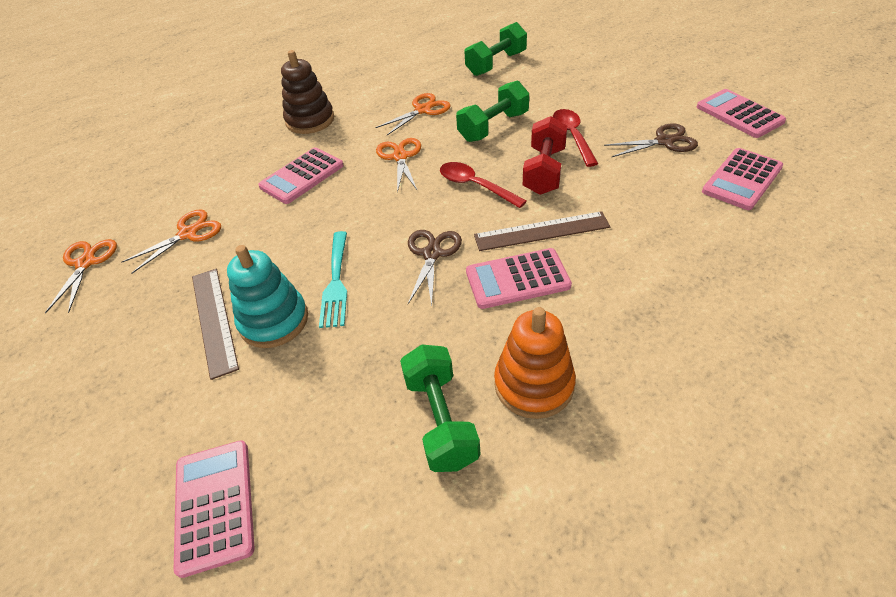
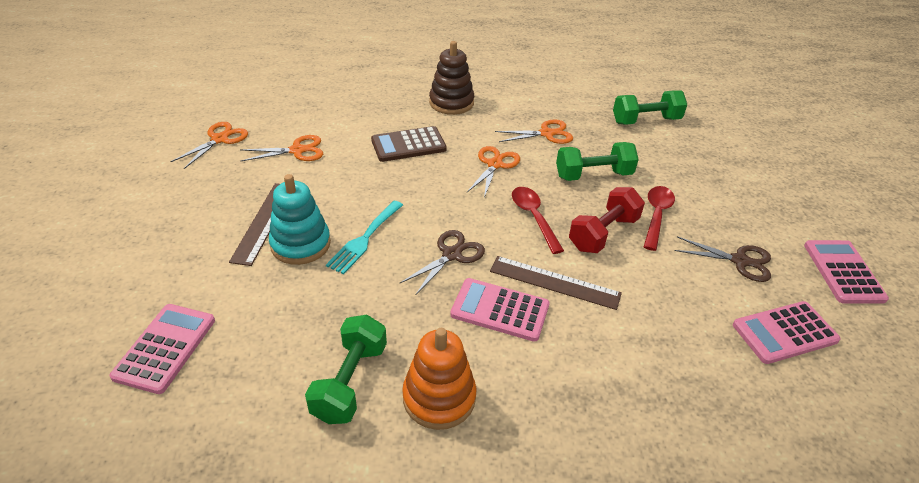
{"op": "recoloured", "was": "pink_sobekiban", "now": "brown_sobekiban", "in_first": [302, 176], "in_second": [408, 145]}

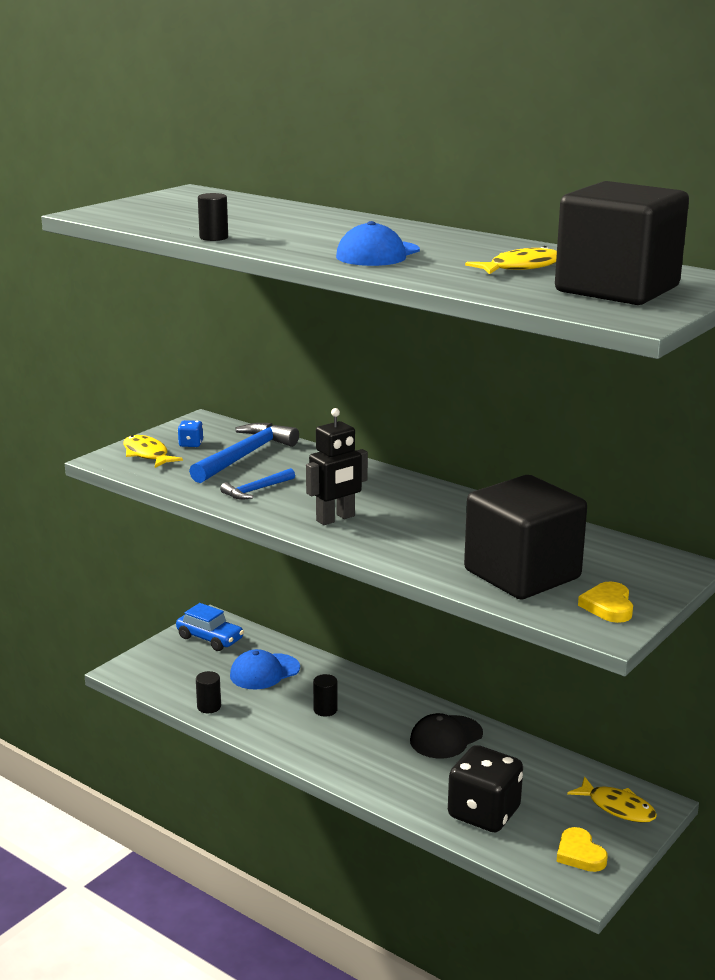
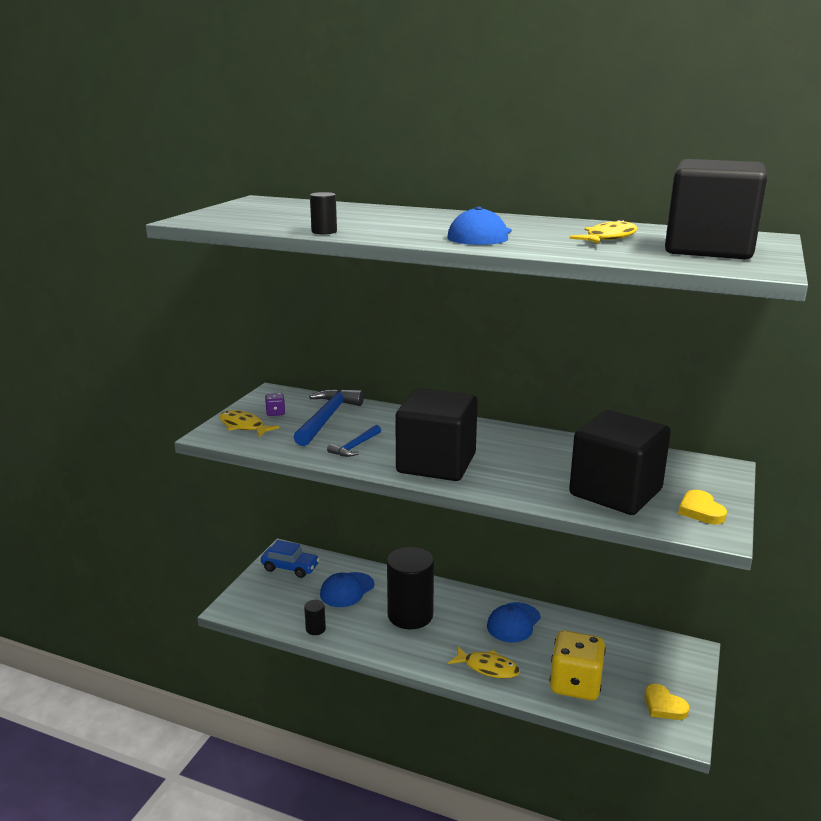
{"op": "moved", "was": "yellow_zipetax", "in_first": [617, 807], "in_second": [487, 667]}
{"op": "replaced", "was": "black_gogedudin", "now": "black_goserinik", "in_first": [336, 518], "in_second": [436, 463]}
{"op": "recoloured", "was": "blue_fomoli", "now": "purple_fomoli", "in_first": [191, 444], "in_second": [275, 413]}
{"op": "recoloured", "was": "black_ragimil", "now": "blue_ragimil", "in_first": [446, 737], "in_second": [513, 622]}
{"op": "recoloured", "was": "black_fomoli", "now": "yellow_fomoli", "in_first": [484, 813], "in_second": [575, 684]}
{"op": "resized", "was": "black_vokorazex", "in_first": [325, 710], "in_second": [410, 615], "ratio": 2.35}

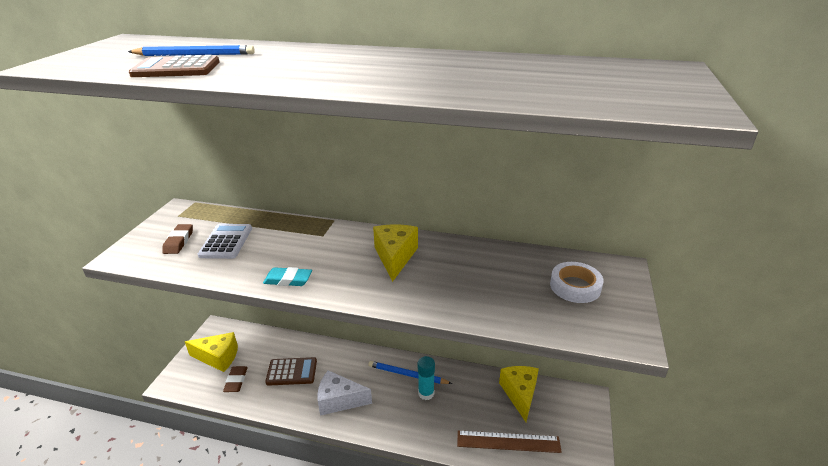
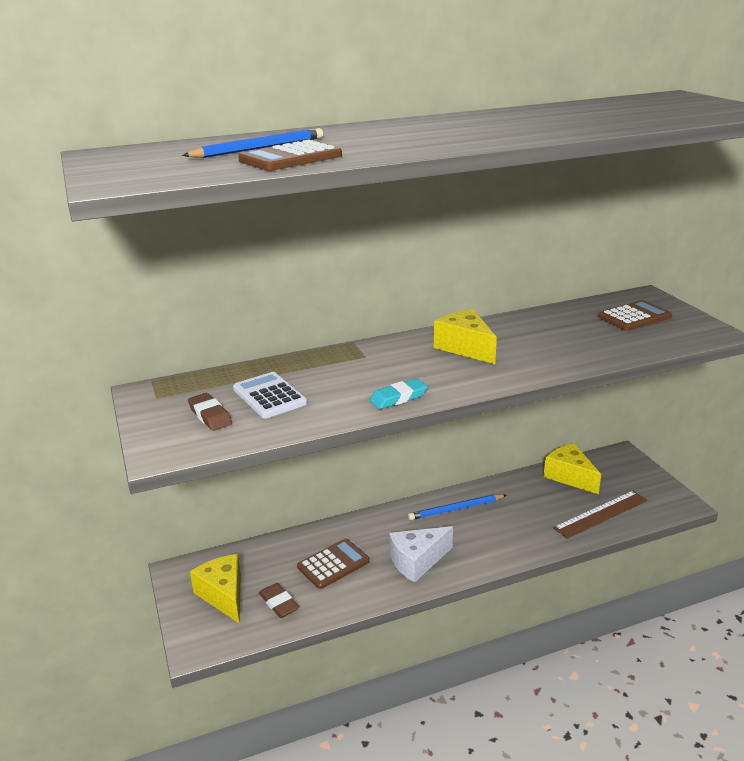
{"op": "removed", "was": "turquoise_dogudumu", "in_first": [426, 393]}
{"op": "replaced", "was": "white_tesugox", "now": "brown_sobekiban", "in_first": [575, 286], "in_second": [634, 317]}
{"op": "turned", "was": "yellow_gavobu", "in_first": [218, 357], "in_second": [223, 595], "clockwise": -90}

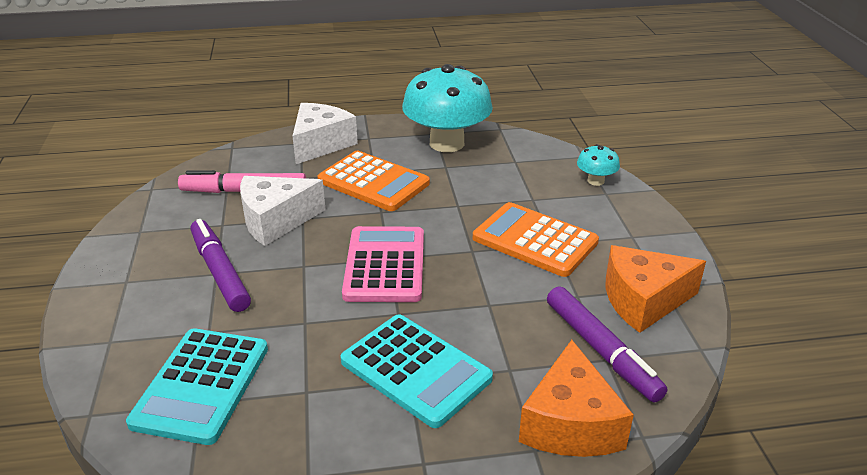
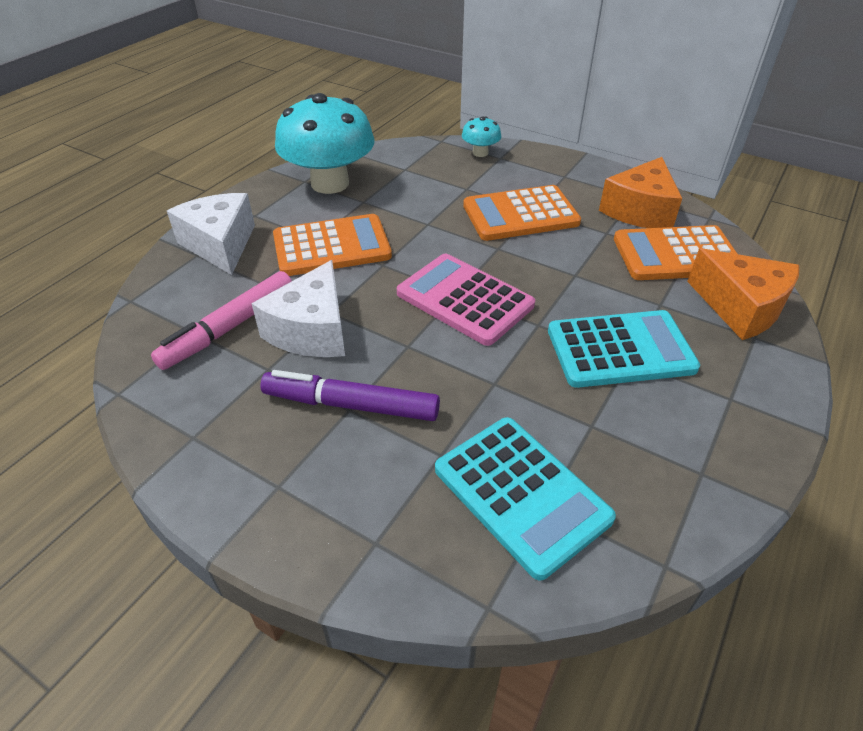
{"op": "replaced", "was": "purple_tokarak", "now": "orange_sobekiban", "in_first": [601, 350], "in_second": [676, 255]}

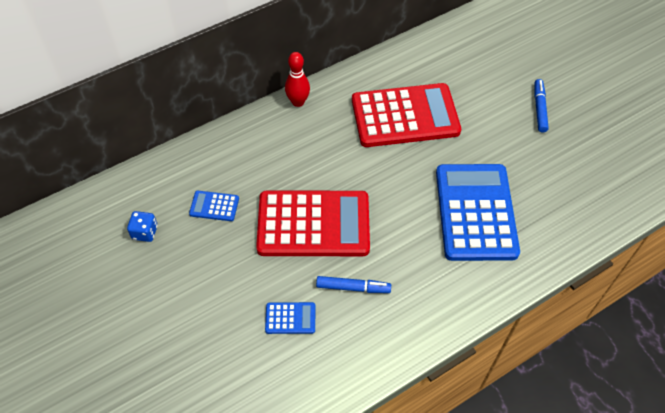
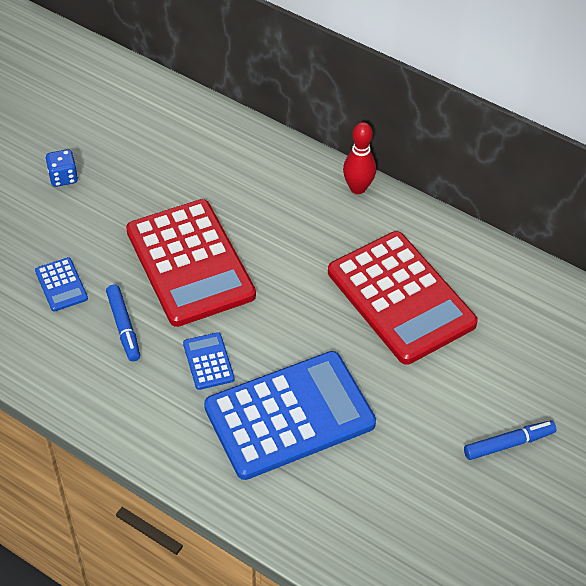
{"op": "moved", "was": "blue_fomoli", "in_first": [145, 232], "in_second": [63, 177]}
{"op": "moved", "was": "blue_sobekiban", "in_first": [214, 206], "in_second": [208, 361]}

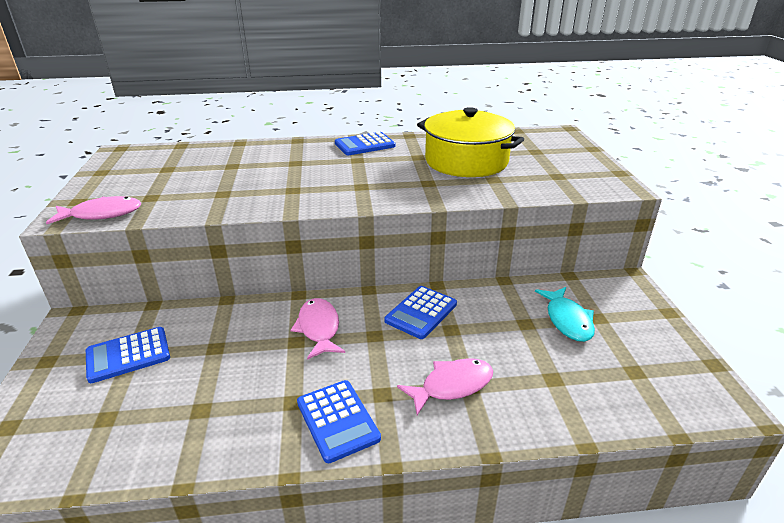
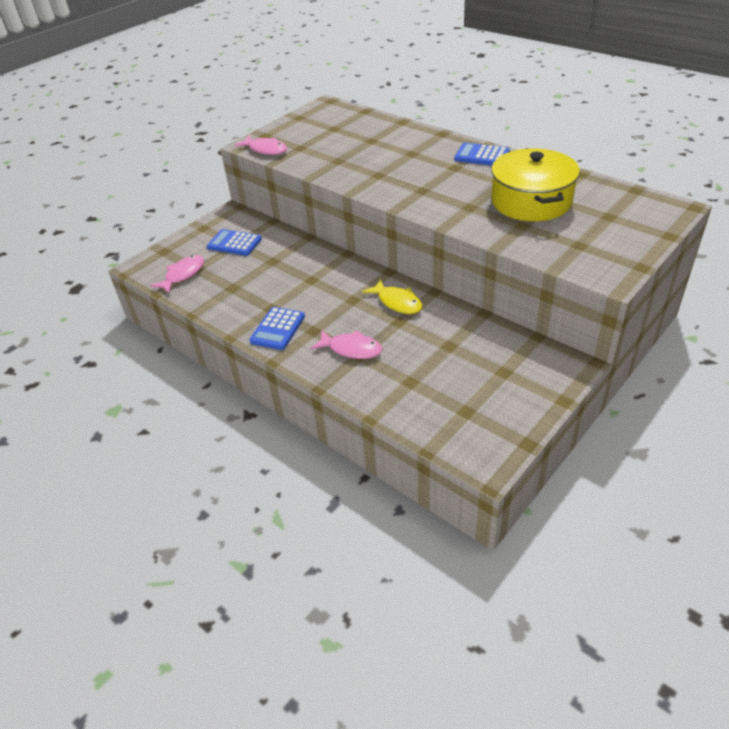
{"op": "removed", "was": "turquoise_zipetax", "in_first": [567, 320]}
{"op": "moved", "was": "pink_zipetax", "in_first": [319, 328], "in_second": [183, 275]}
{"op": "replaced", "was": "blue_sobekiban", "now": "yellow_zipetax", "in_first": [421, 312], "in_second": [397, 302]}

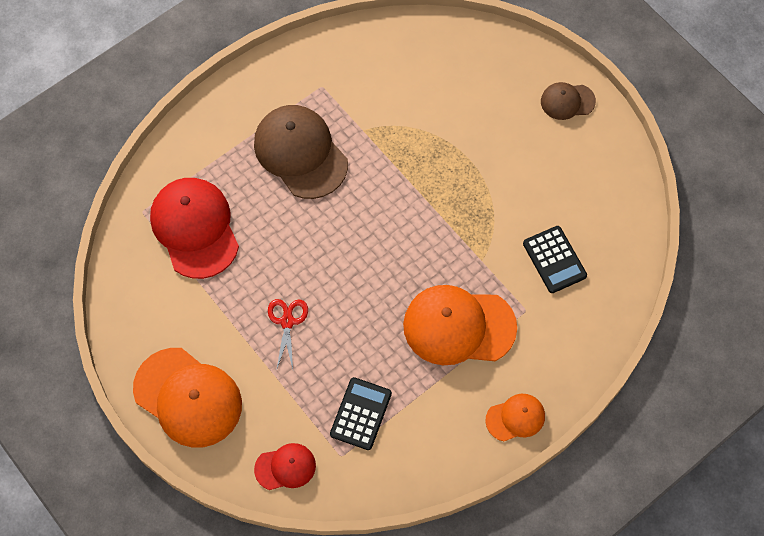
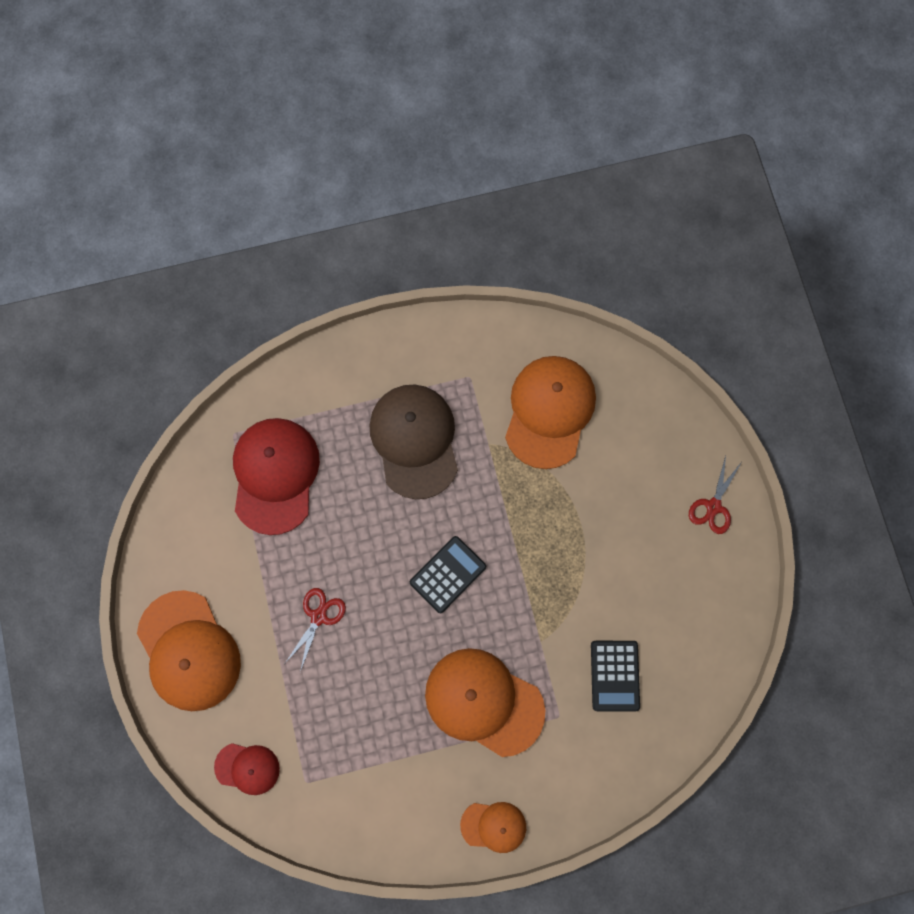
{"op": "added", "now": "orange_ragimil", "in_second": [549, 412]}
{"op": "moved", "was": "black_sobekiban", "in_first": [360, 414], "in_second": [448, 574]}
{"op": "replaced", "was": "brown_ragimil", "now": "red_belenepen", "in_first": [567, 101], "in_second": [713, 506]}

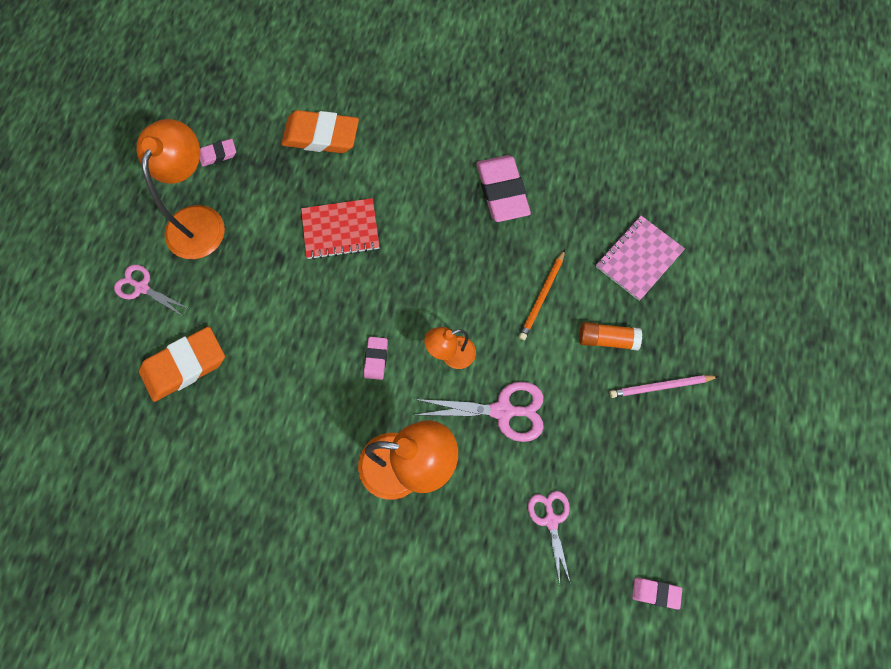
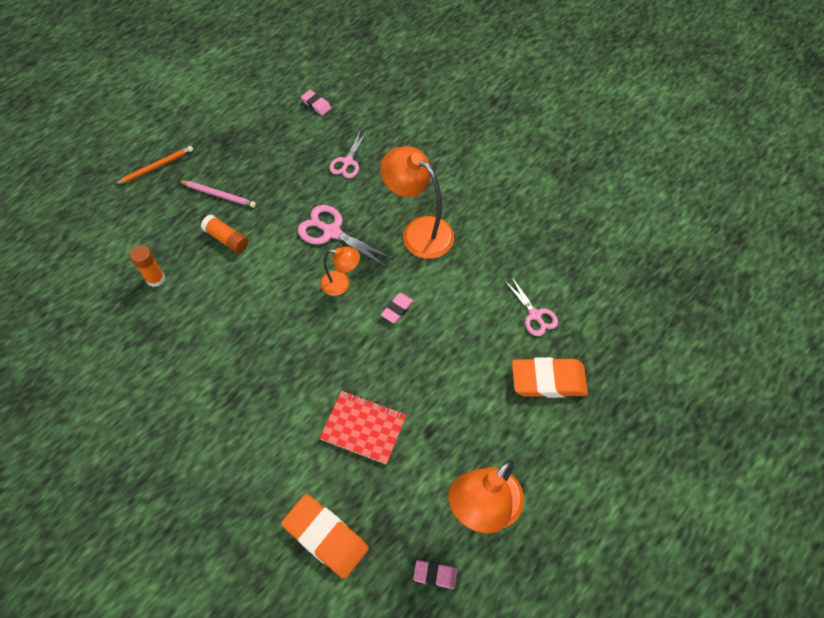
{"op": "removed", "was": "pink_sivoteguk", "in_first": [502, 191]}
{"op": "moved", "was": "pink_belenepen", "in_first": [142, 287], "in_second": [535, 315]}
{"op": "moved", "was": "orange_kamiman", "in_first": [542, 296], "in_second": [156, 166]}
{"op": "replaced", "was": "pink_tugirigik", "now": "orange_dogudumu", "in_first": [638, 259], "in_second": [155, 279]}

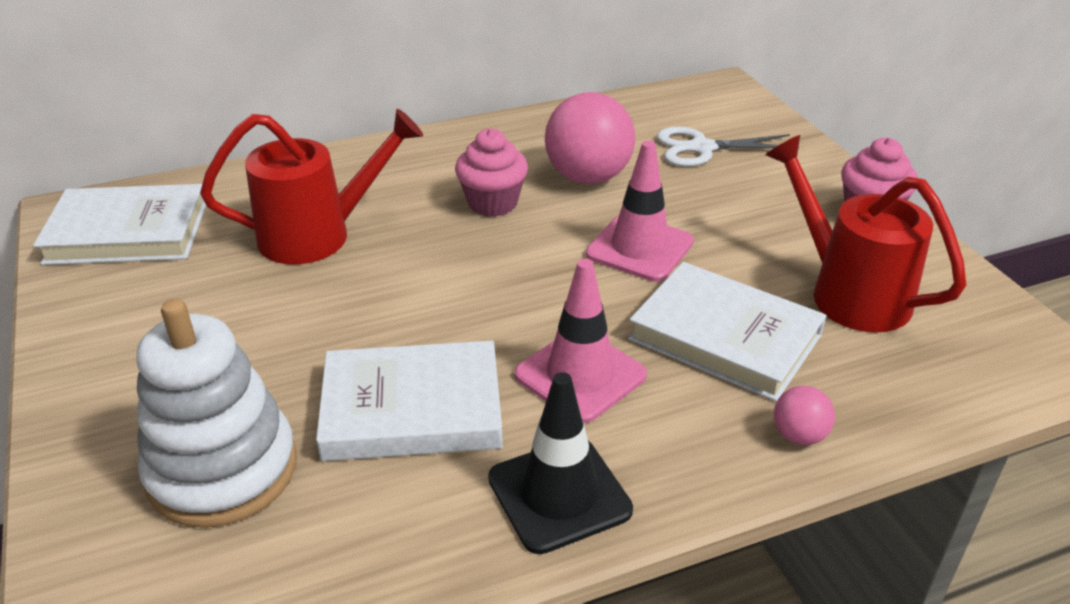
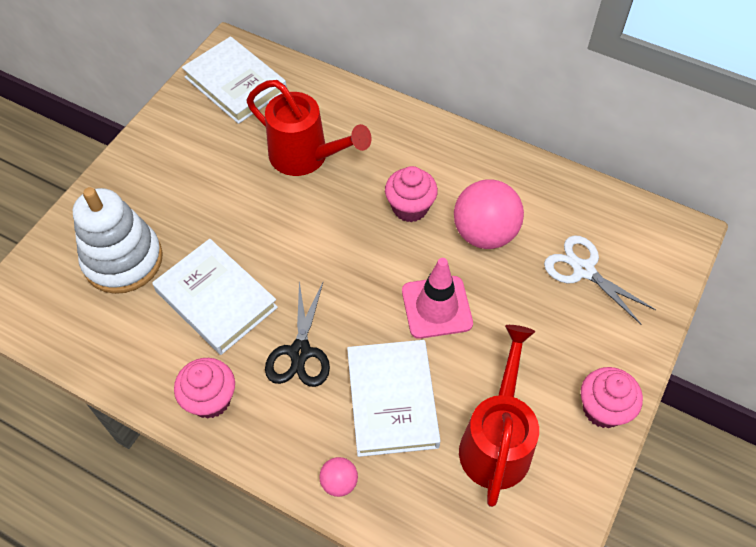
{"op": "replaced", "was": "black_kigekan", "now": "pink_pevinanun", "in_first": [559, 494], "in_second": [210, 399]}
{"op": "replaced", "was": "pink_kigekan", "now": "black_belenepen", "in_first": [580, 375], "in_second": [300, 352]}

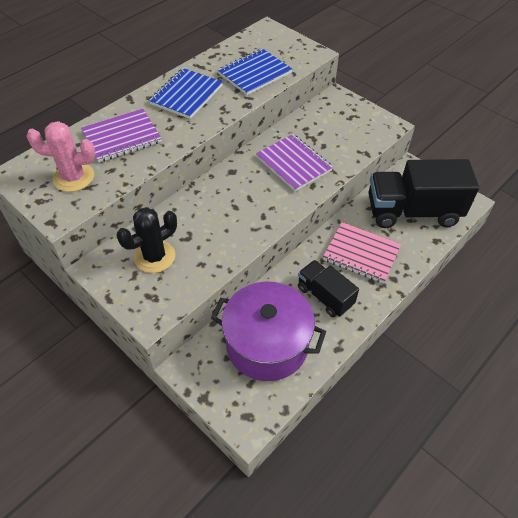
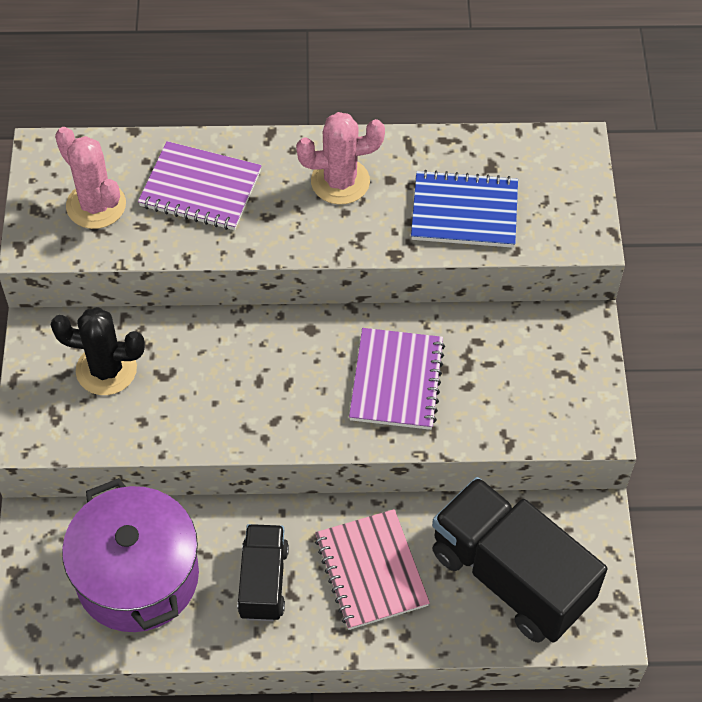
{"op": "replaced", "was": "blue_tugirigik", "now": "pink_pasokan", "in_first": [186, 95], "in_second": [340, 181]}

